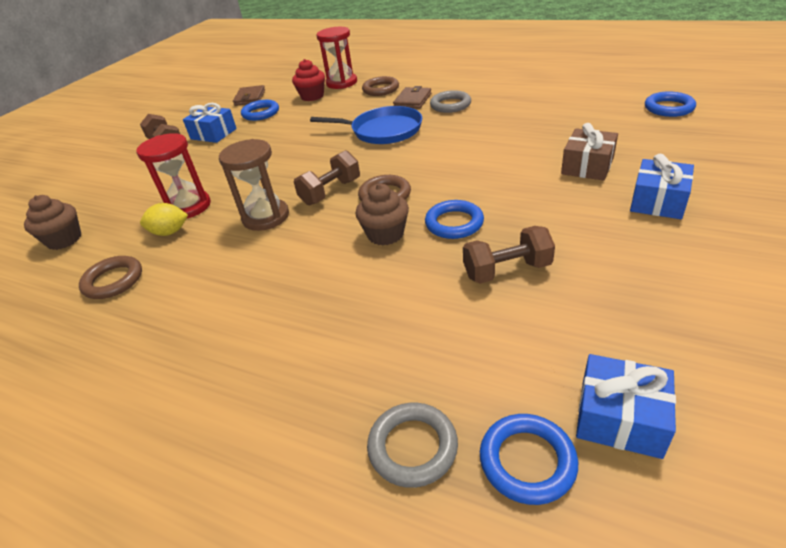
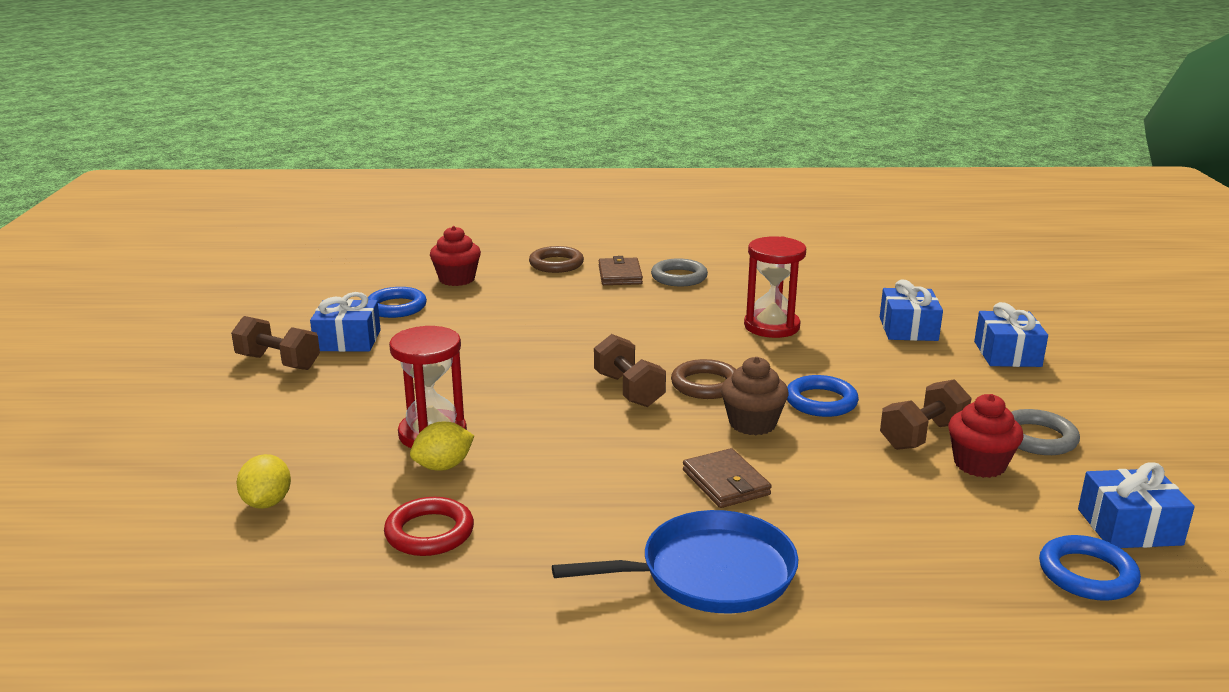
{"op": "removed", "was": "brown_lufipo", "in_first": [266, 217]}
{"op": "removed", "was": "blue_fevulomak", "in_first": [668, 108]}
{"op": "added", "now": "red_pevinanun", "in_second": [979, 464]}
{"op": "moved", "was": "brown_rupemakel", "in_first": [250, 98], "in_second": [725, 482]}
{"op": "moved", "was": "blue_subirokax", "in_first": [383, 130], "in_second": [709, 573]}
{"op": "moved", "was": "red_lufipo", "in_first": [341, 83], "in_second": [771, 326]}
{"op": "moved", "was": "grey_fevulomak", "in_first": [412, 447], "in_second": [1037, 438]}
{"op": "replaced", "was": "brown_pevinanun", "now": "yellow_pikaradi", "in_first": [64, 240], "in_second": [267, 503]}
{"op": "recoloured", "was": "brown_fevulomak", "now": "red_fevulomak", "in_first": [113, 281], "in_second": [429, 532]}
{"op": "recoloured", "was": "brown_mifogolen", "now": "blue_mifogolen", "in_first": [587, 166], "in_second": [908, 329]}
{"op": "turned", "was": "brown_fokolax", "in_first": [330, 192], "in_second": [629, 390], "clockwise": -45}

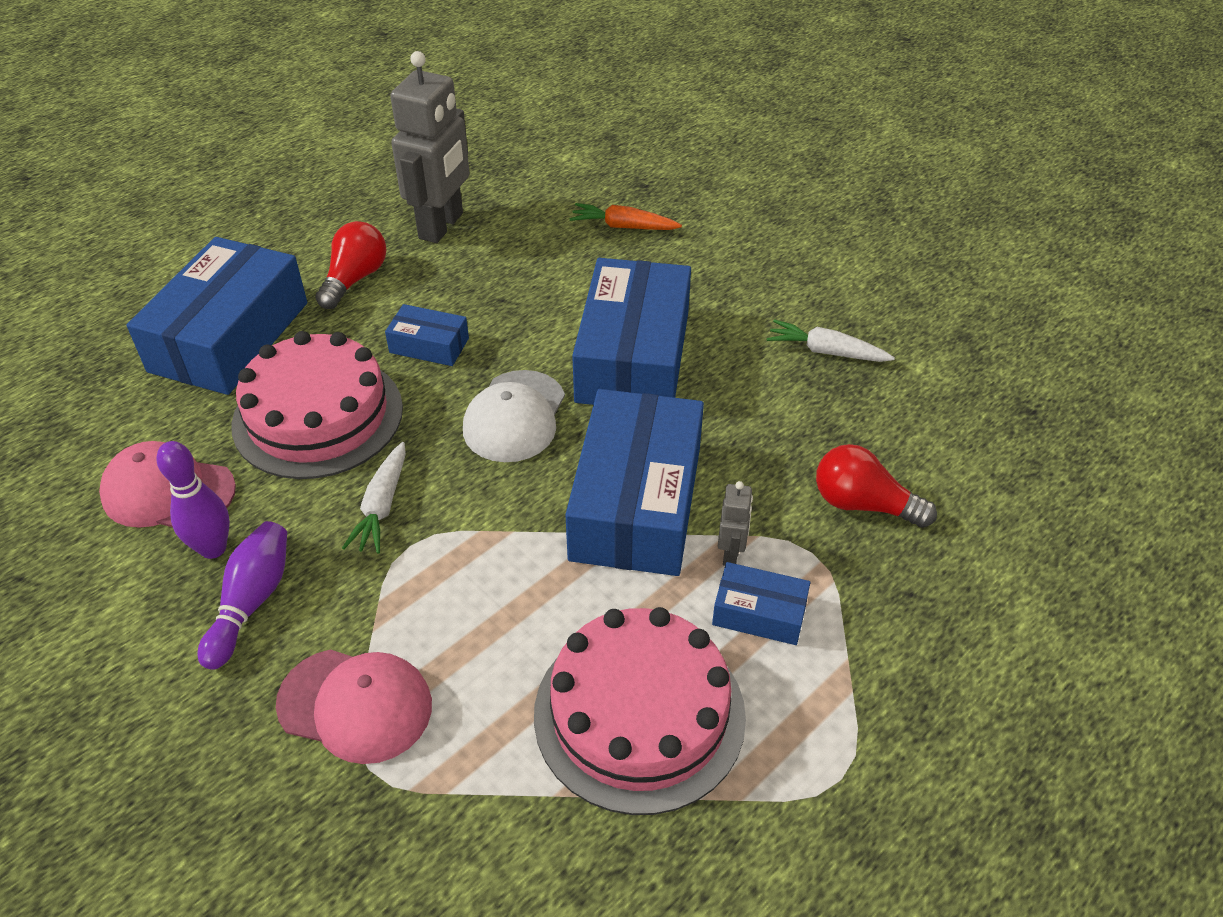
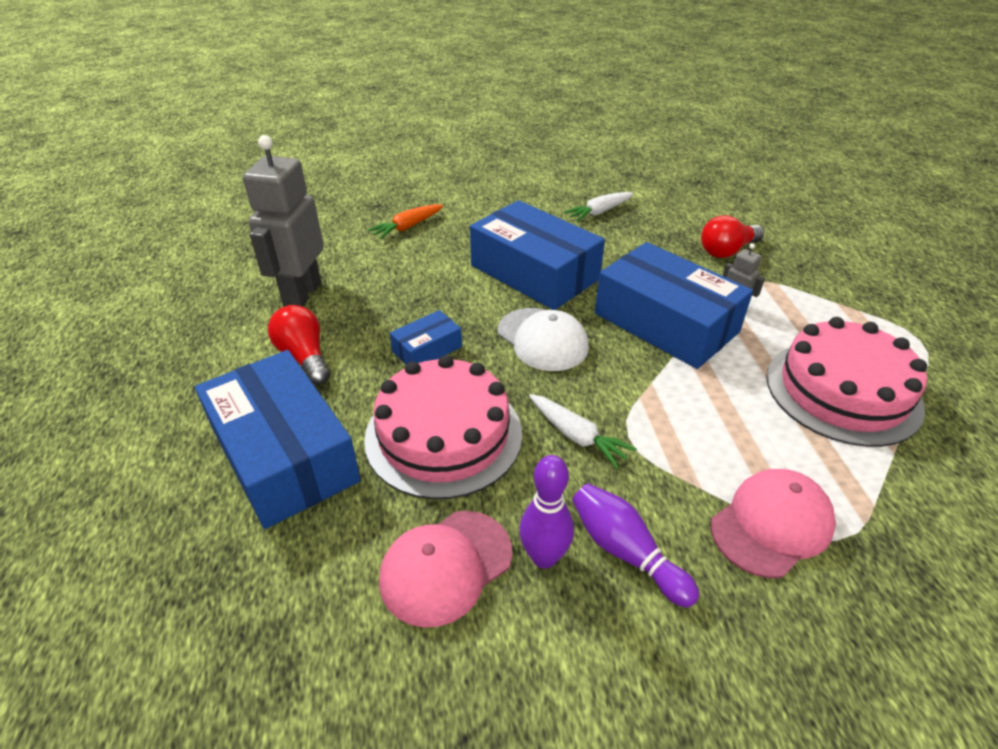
{"op": "removed", "was": "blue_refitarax", "in_first": [759, 613]}
{"op": "turned", "was": "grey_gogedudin", "in_first": [442, 226], "in_second": [302, 294], "clockwise": -135}

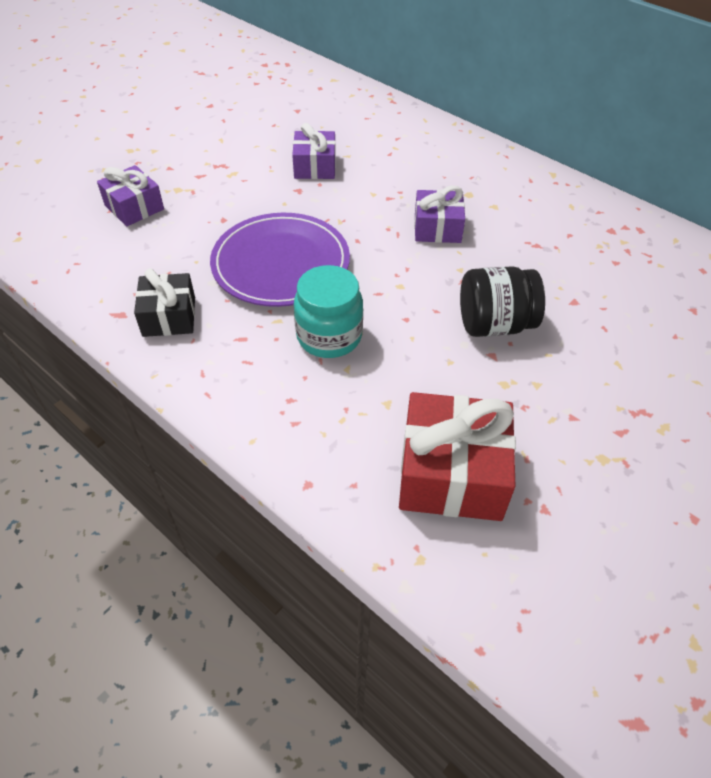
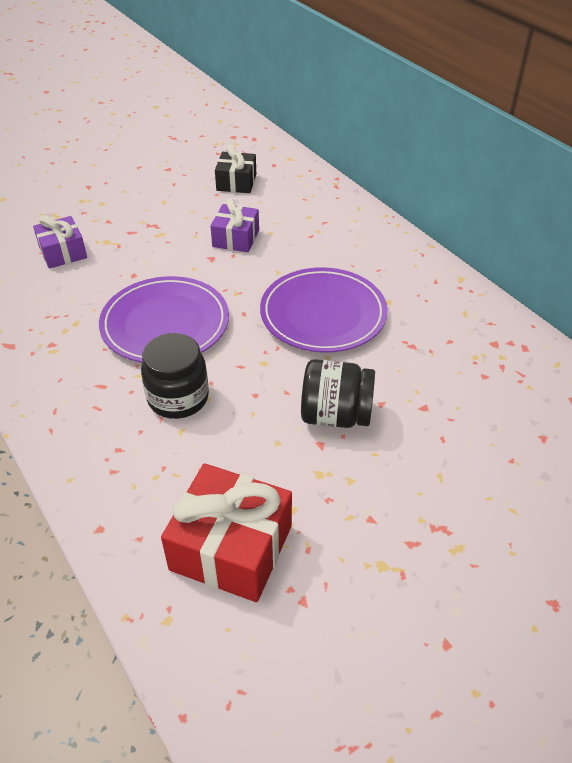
{"op": "moved", "was": "black_mifogolen", "in_first": [169, 316], "in_second": [236, 182]}
{"op": "replaced", "was": "purple_mifogolen", "now": "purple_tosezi", "in_first": [437, 228], "in_second": [323, 314]}
{"op": "recoloured", "was": "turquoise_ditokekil", "now": "black_ditokekil", "in_first": [329, 336], "in_second": [178, 398]}

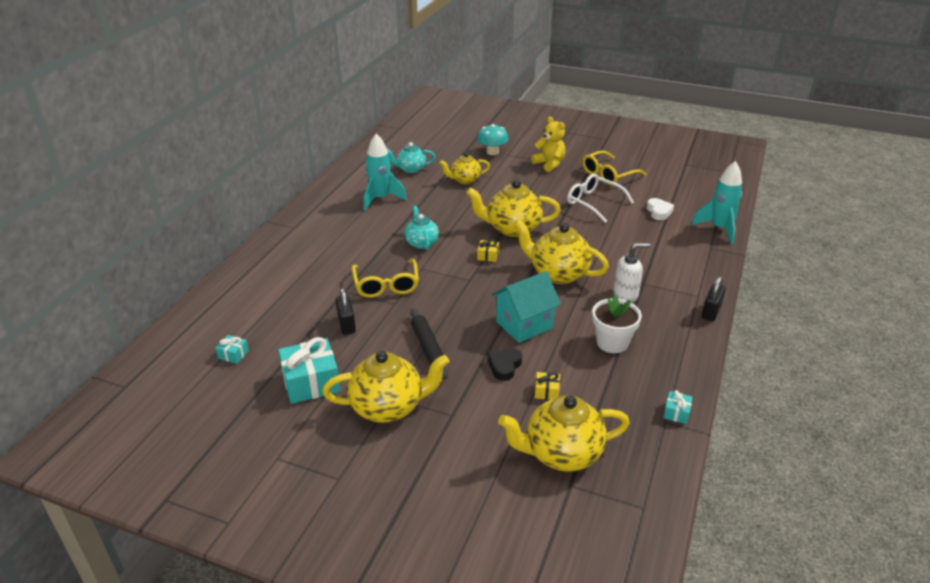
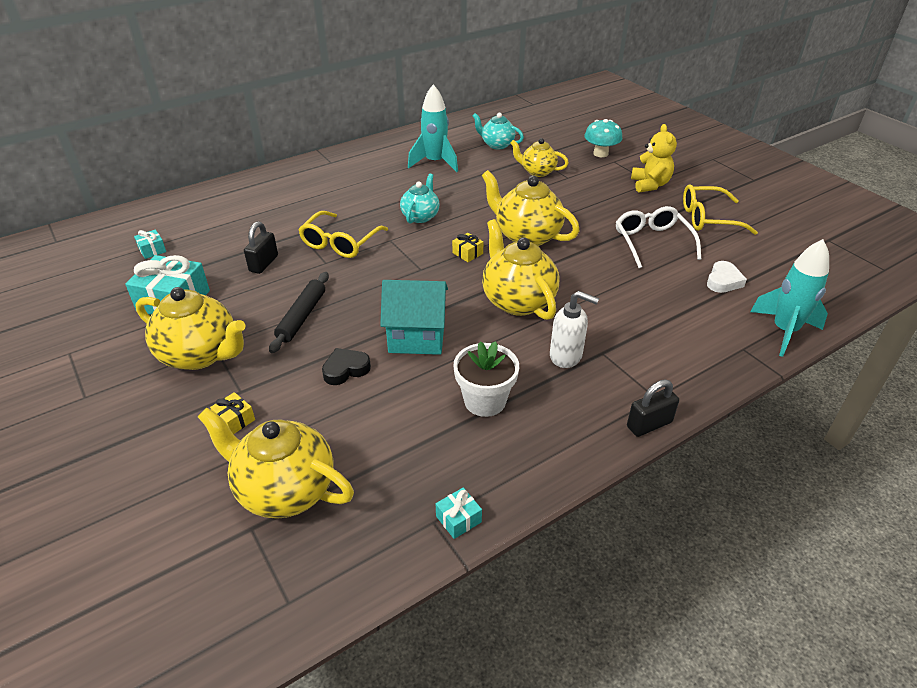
{"op": "moved", "was": "yellow_mifogolen", "in_first": [546, 391], "in_second": [235, 420]}

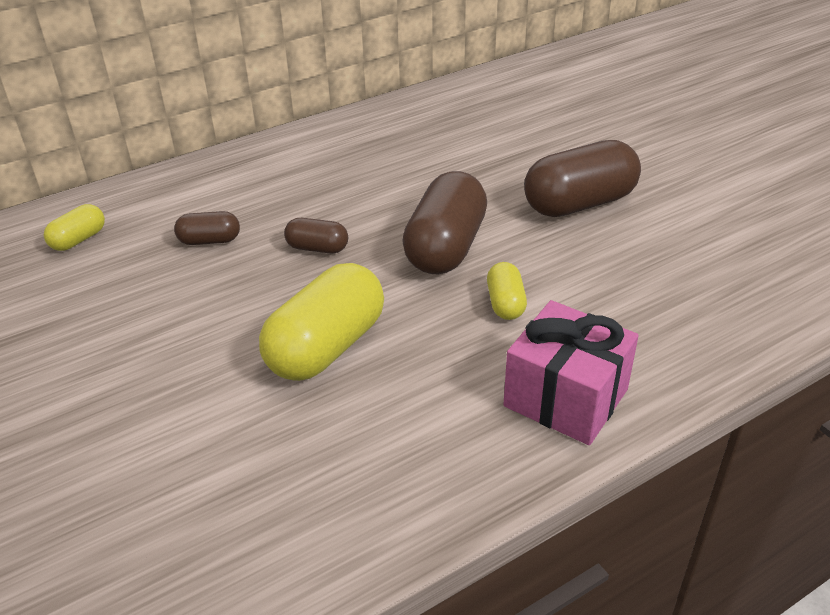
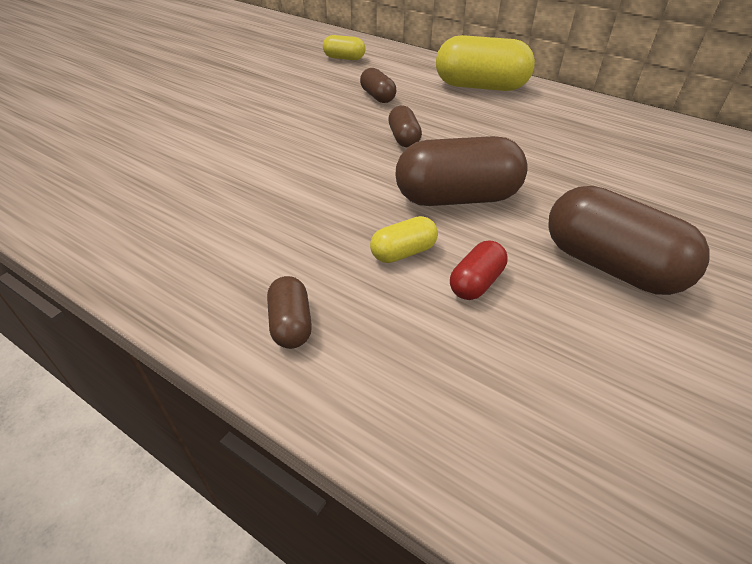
{"op": "added", "now": "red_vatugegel", "in_second": [476, 282]}
{"op": "moved", "was": "yellow_vatugegel", "in_first": [326, 347], "in_second": [480, 86]}
{"op": "replaced", "was": "pink_mifogolen", "now": "brown_vatugegel", "in_first": [566, 398], "in_second": [291, 324]}

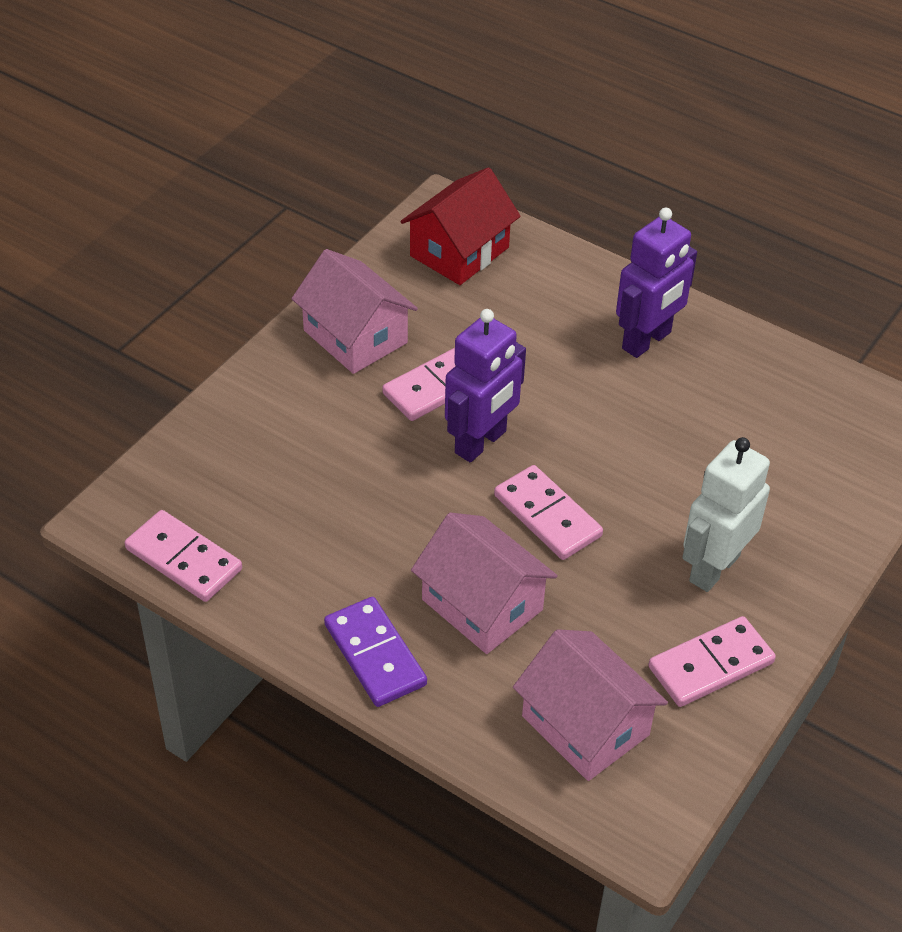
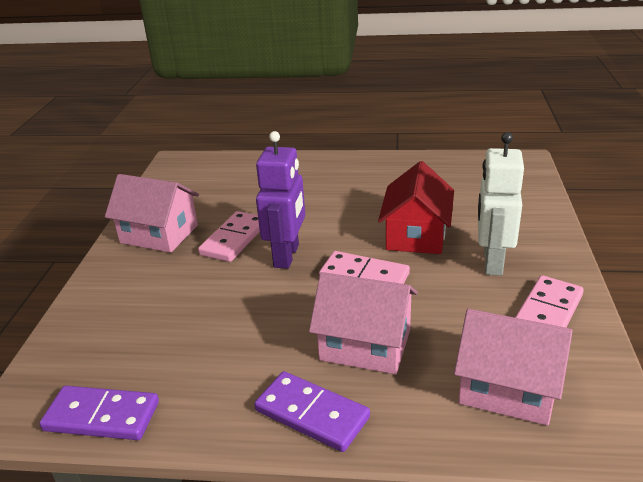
{"op": "removed", "was": "purple_gogedudin", "in_first": [647, 341]}
{"op": "moved", "was": "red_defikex", "in_first": [459, 252], "in_second": [416, 235]}
{"op": "recoloured", "was": "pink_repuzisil", "now": "purple_repuzisil", "in_first": [184, 559], "in_second": [102, 416]}

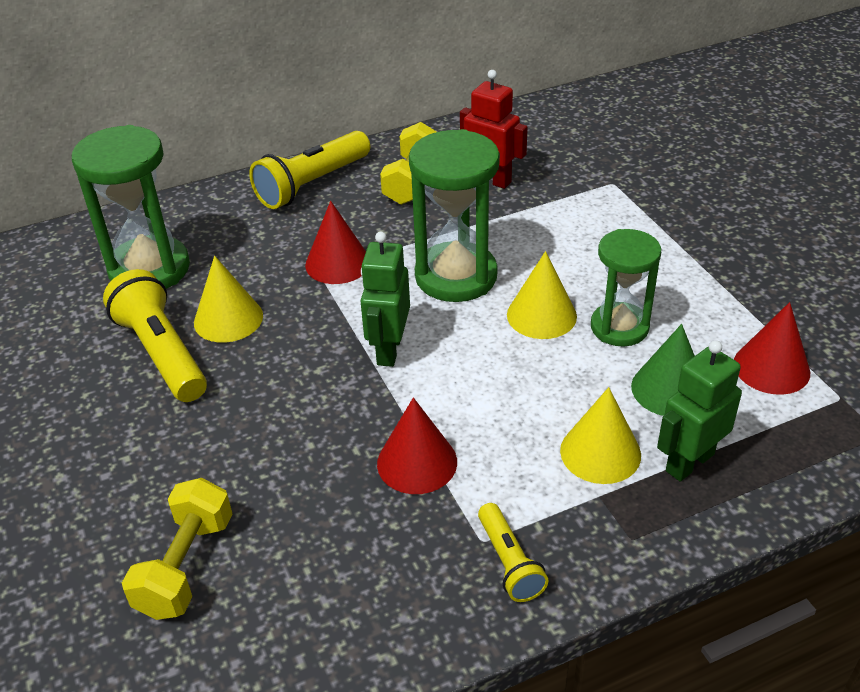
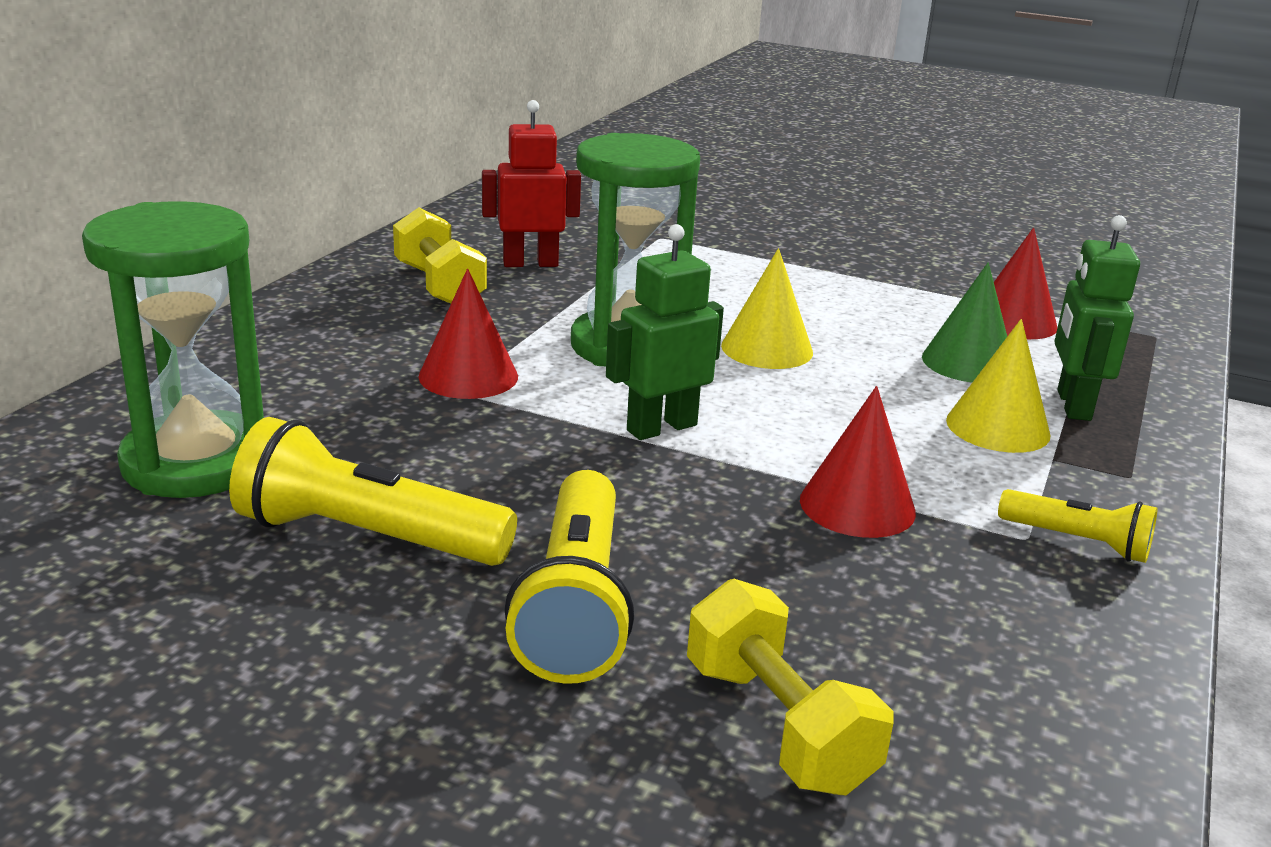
{"op": "removed", "was": "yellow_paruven", "in_first": [228, 319]}
{"op": "removed", "was": "green_lufipo", "in_first": [619, 327]}
{"op": "moved", "was": "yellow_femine", "in_first": [311, 184], "in_second": [575, 605]}
{"op": "turned", "was": "green_gogedudin", "in_first": [389, 350], "in_second": [661, 427], "clockwise": 90}

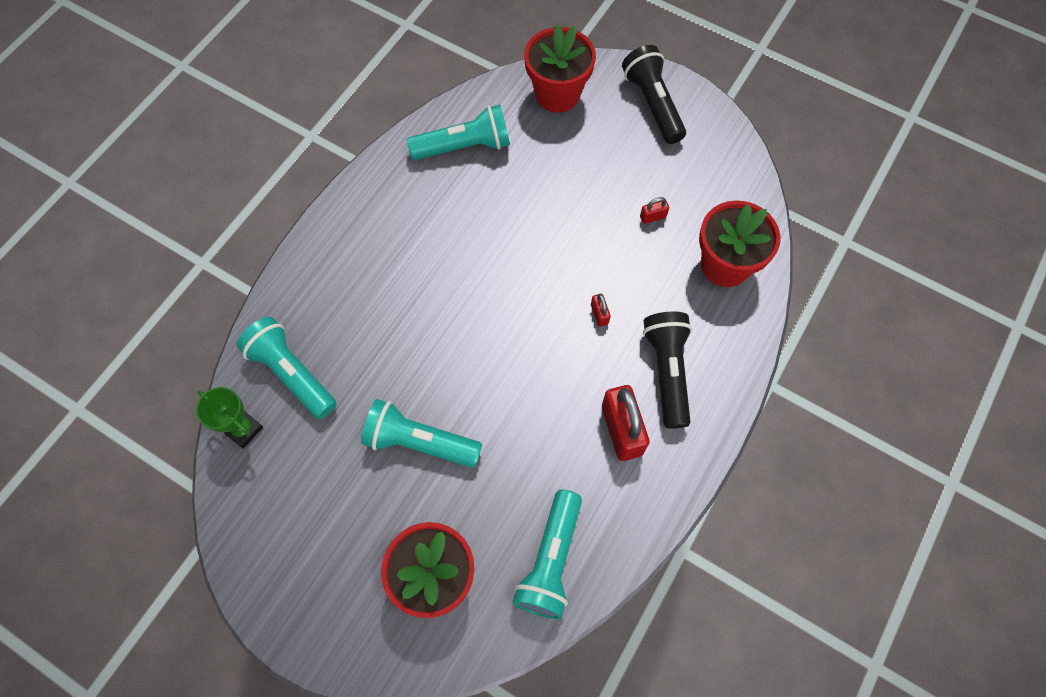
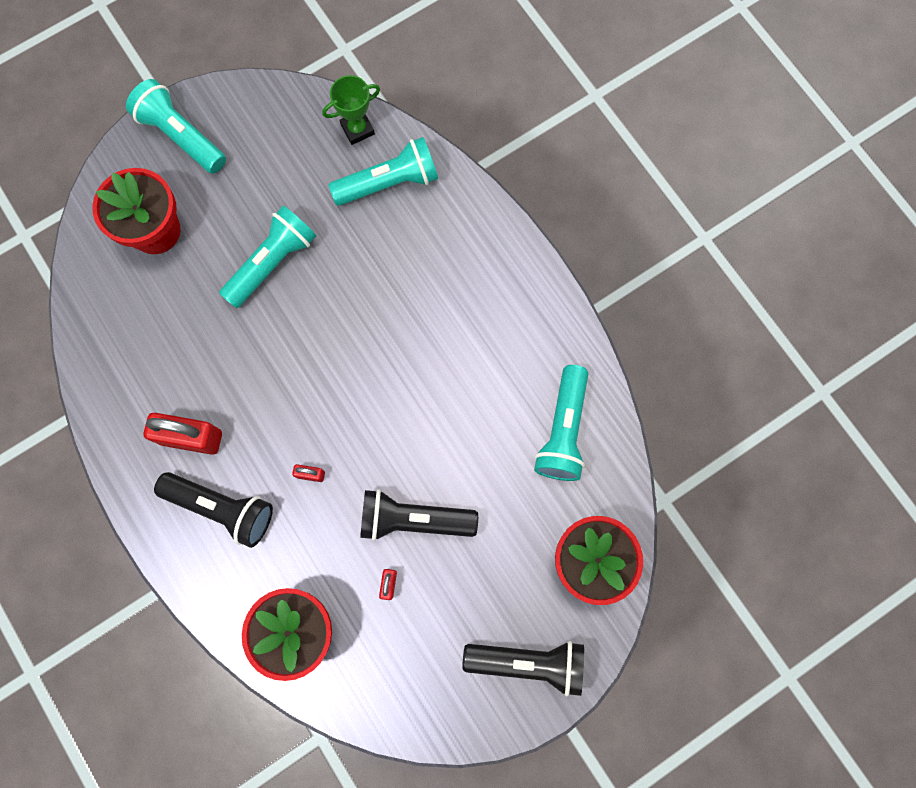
{"op": "added", "now": "black_femine", "in_second": [413, 519]}
{"op": "moved", "was": "turquoise_femine", "in_first": [551, 560], "in_second": [181, 136]}

